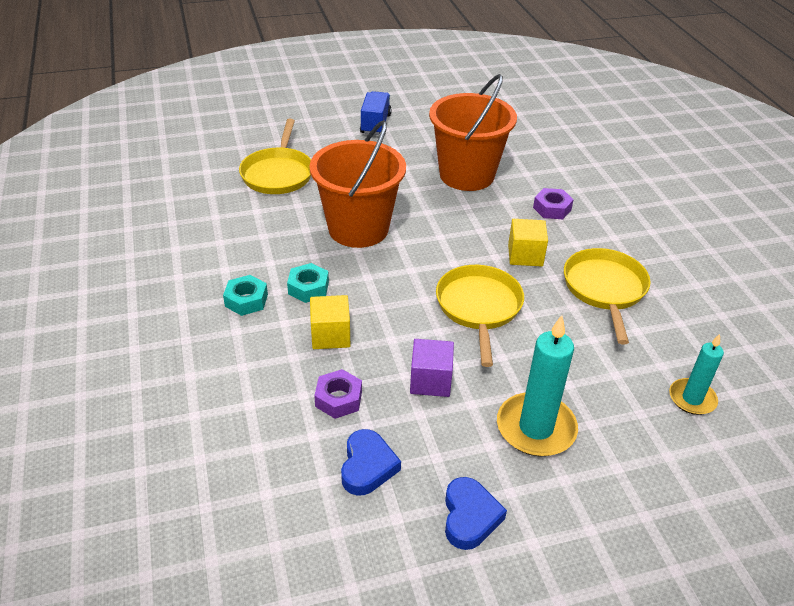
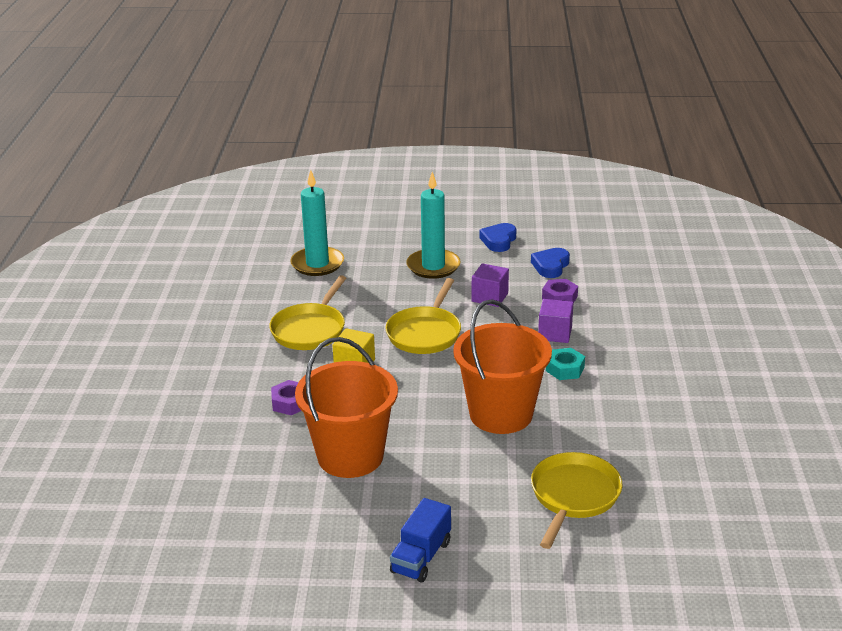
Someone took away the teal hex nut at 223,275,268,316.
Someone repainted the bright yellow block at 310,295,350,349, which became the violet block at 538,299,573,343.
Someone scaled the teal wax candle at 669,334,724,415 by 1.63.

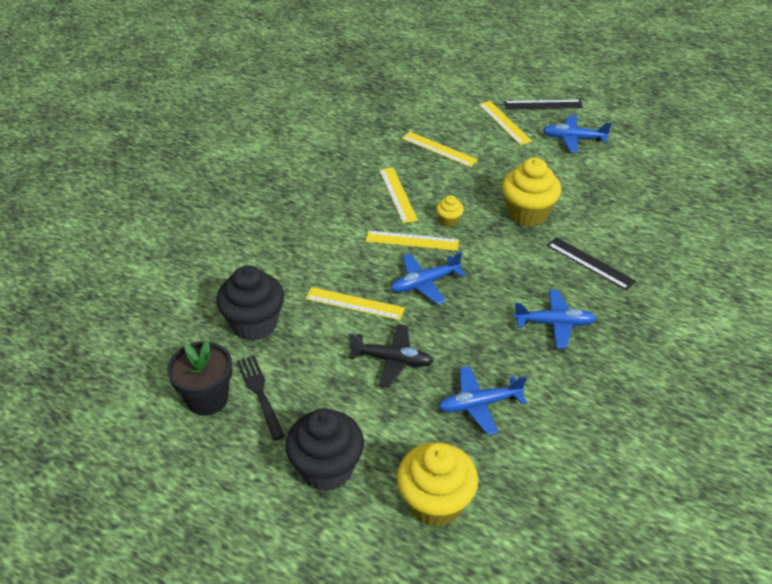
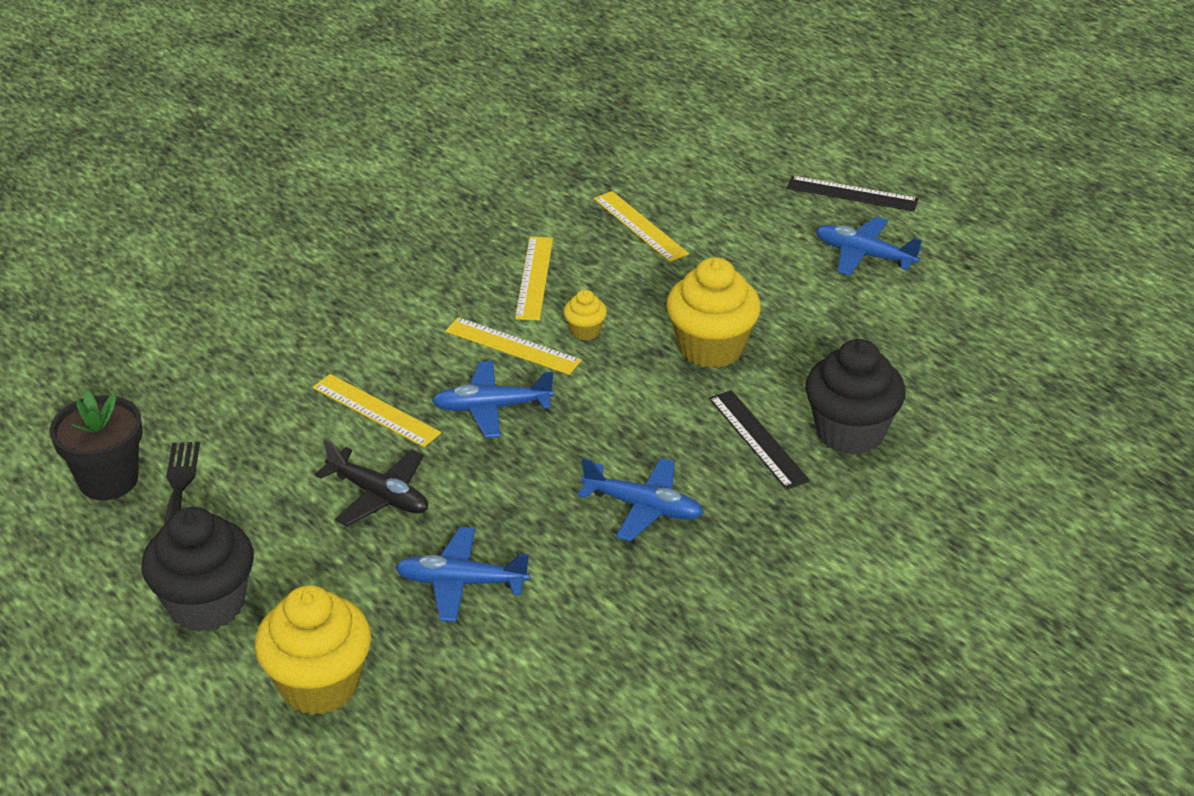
Someone carried the black cupcake from 216,265,284,341 to 805,339,906,455.
Someone took away the bright yellow measuring stick at 479,101,532,145.

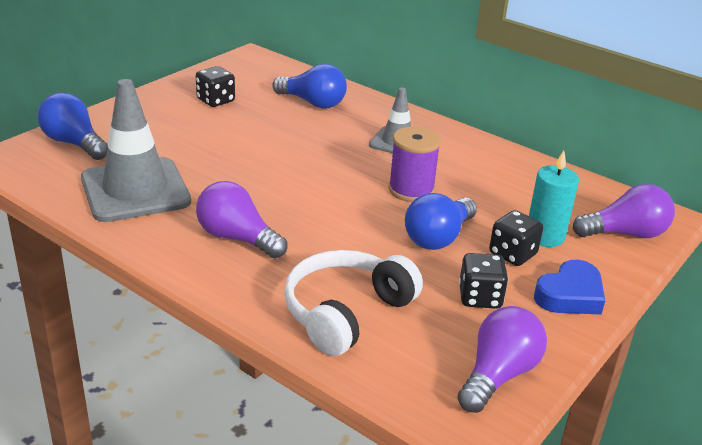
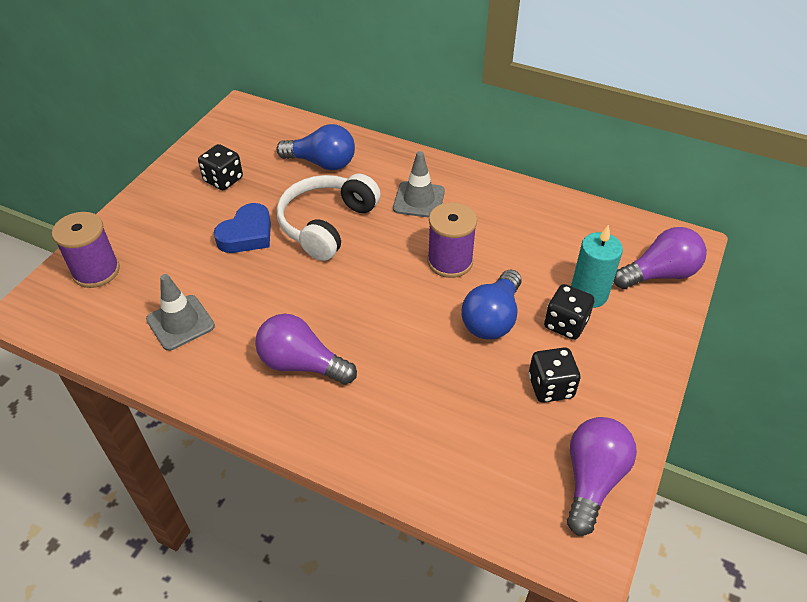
Someone swapped the blue lightbulb at 38,93,108,160 for the violet reel of thread at 52,212,120,288.
Someone scaled the grey traffic cone at 81,79,191,222 by 0.56.
Someone carried the white over-ear headphones from 284,250,423,356 to 277,174,381,261.
Someone carried the blue heart from 534,260,605,315 to 214,203,271,253.

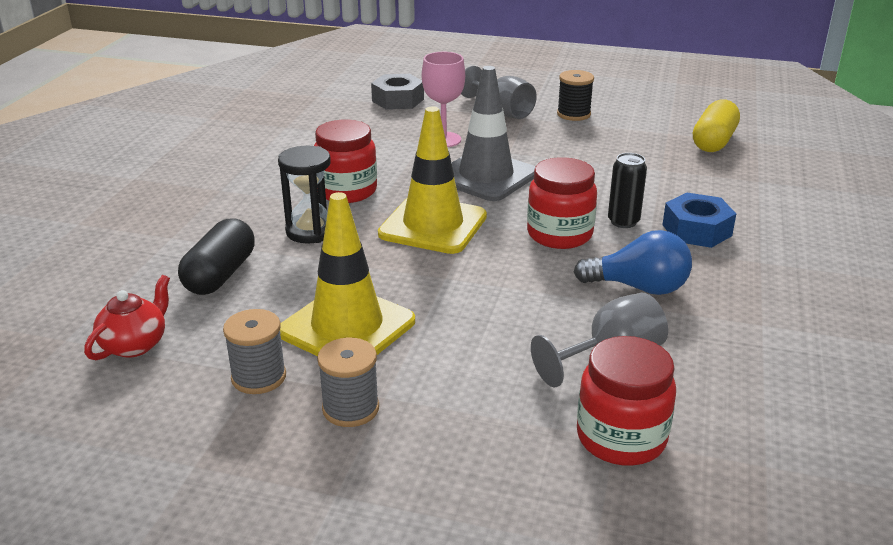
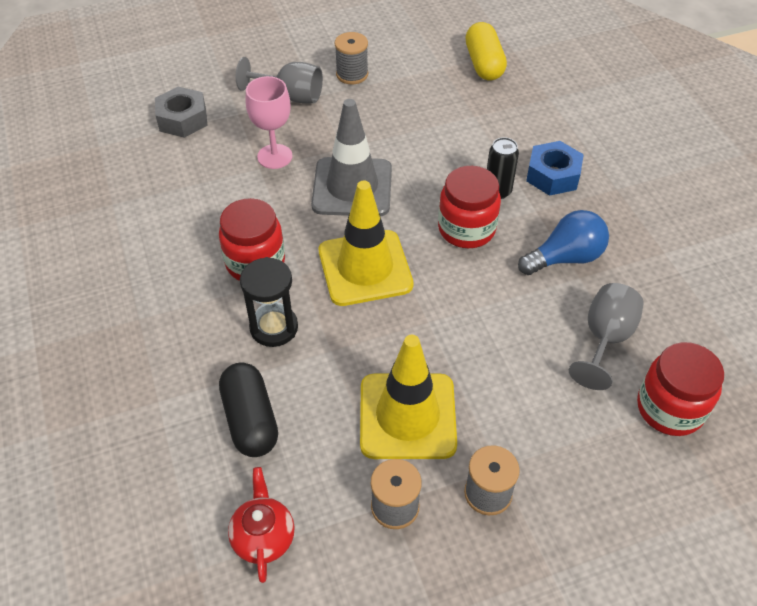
Someone repainted the black reel of thread at 557,70,594,121, which became the grey reel of thread at 335,32,368,84.

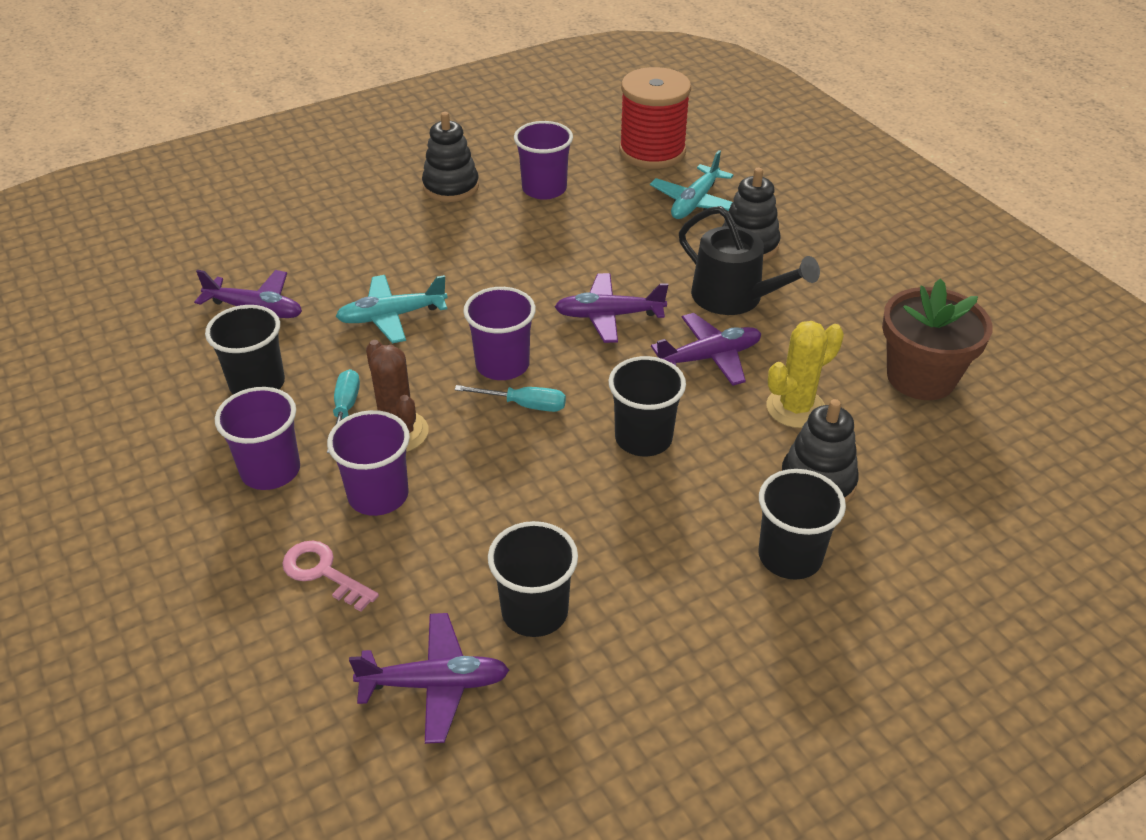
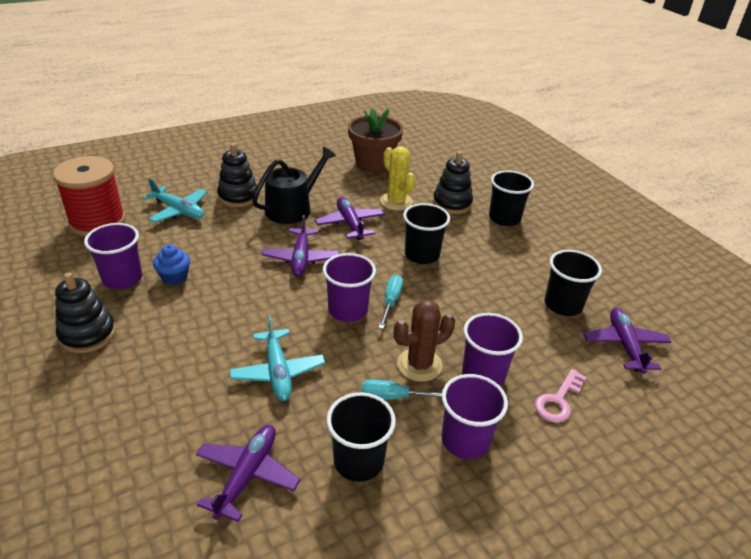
Someone put down the blue cupcake at 153,244,190,285.

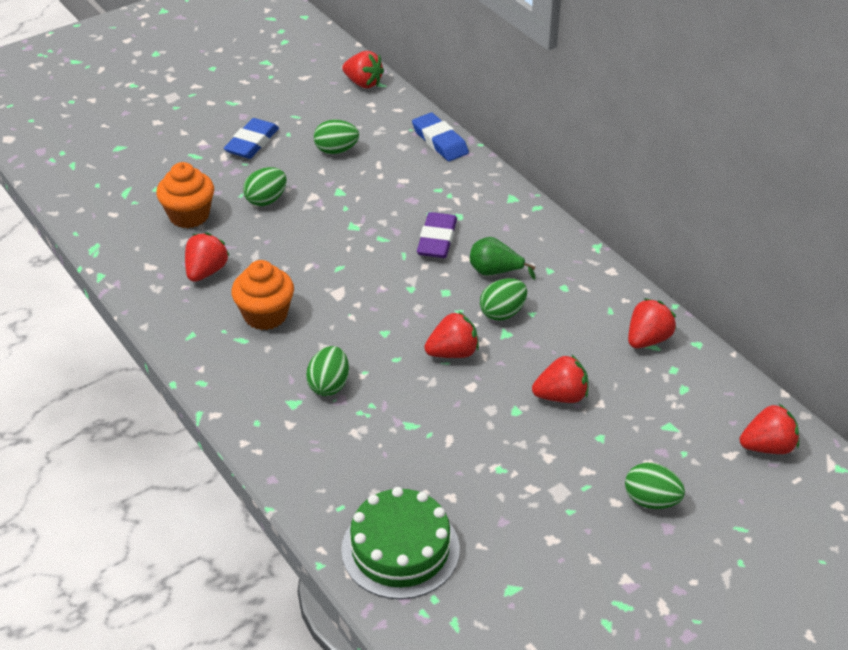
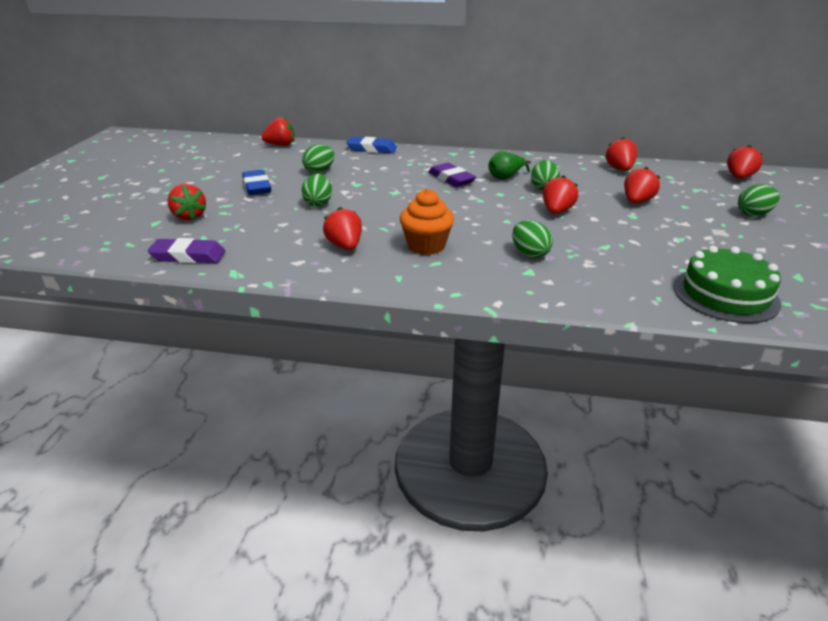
Someone took away the orange-coloured cupcake at 156,162,214,228.
Someone put down the violet gum eraser at 148,238,225,263.
Someone put down the crimson berry at 168,184,206,220.

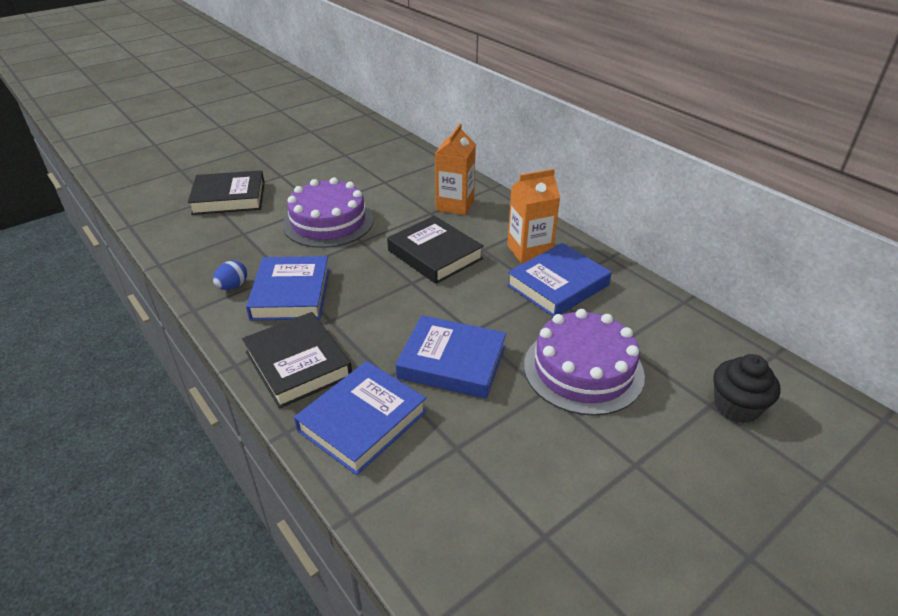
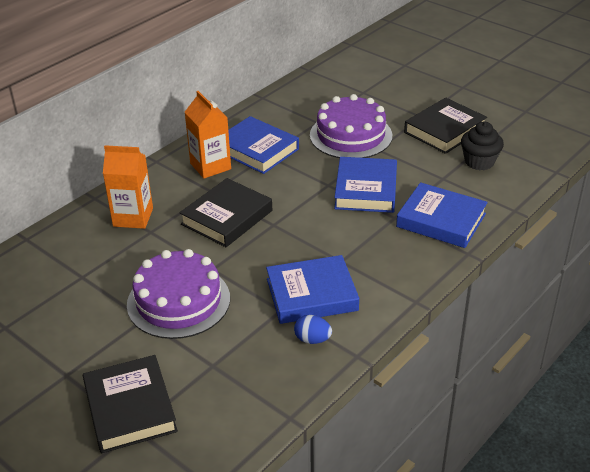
Someone carried the black hardcover from 242,312,352,409 to 404,98,487,154.
Someone carried the black cupcake from 714,354,780,423 to 461,122,504,170.

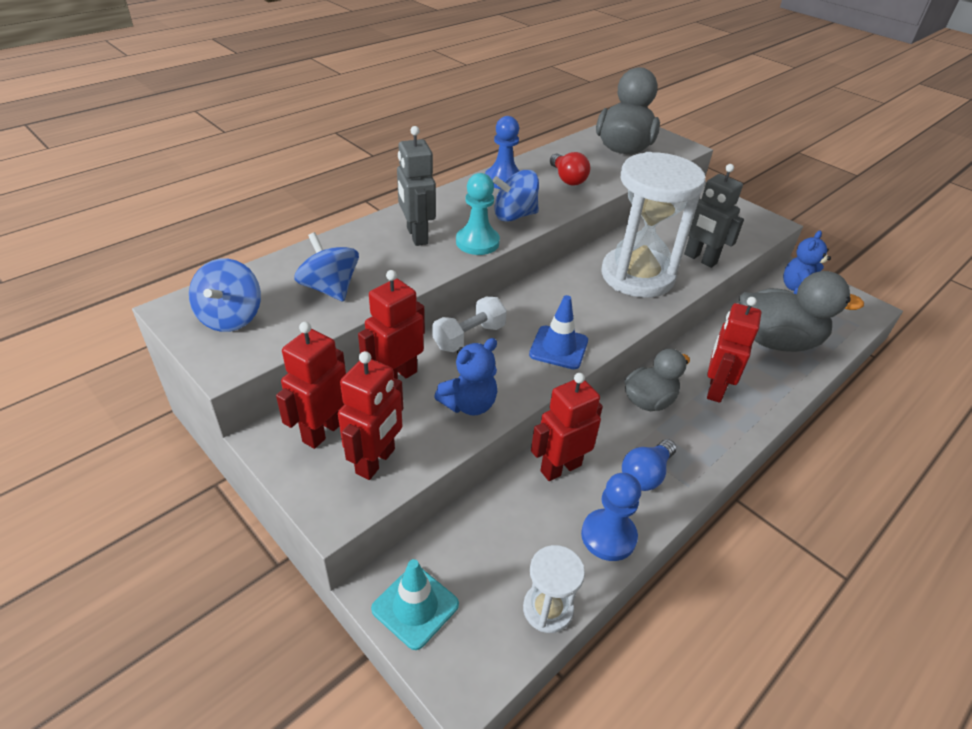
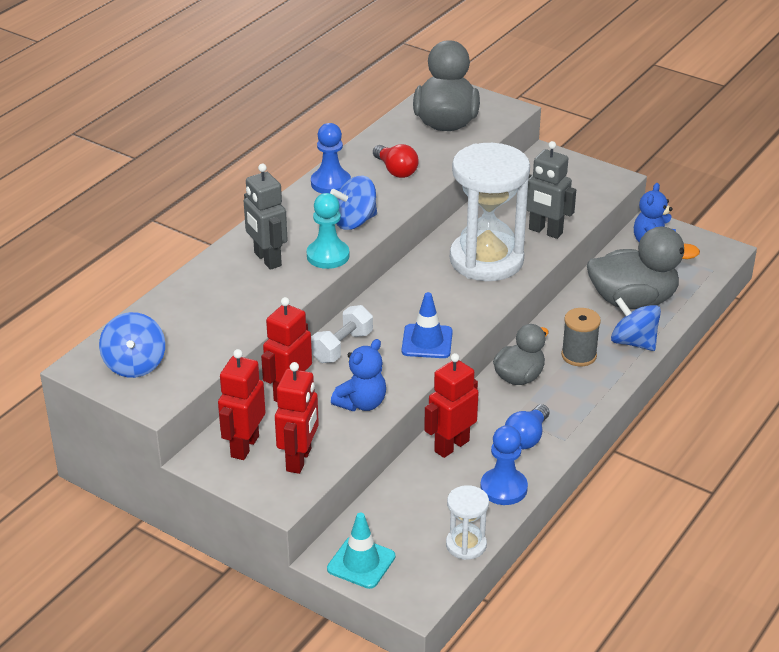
Someone carried the blue toy top from 294,232,359,302 to 611,297,661,351.
Someone swapped the crimson robot at 707,297,761,403 for the grey reel of thread at 561,308,601,366.

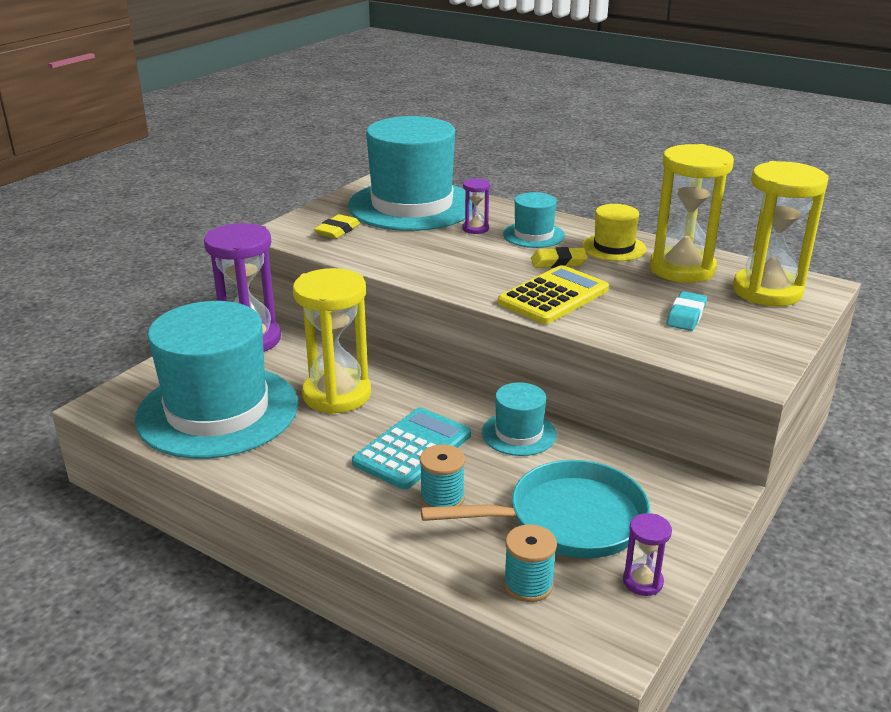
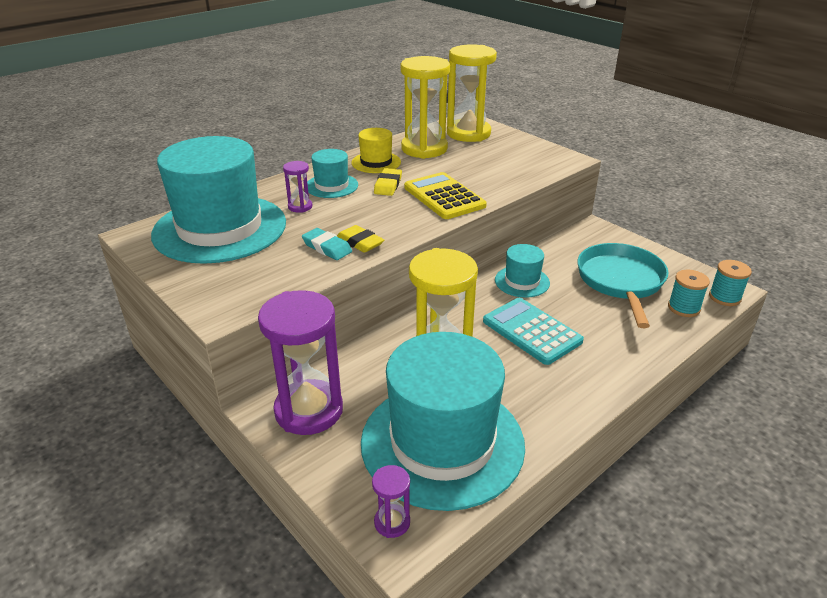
Someone carried the bright yellow gum eraser from 314,214,360,239 to 337,225,384,253.
Someone carried the teal reel of thread from 420,444,465,507 to 709,260,752,306.
Someone carried the violet sand timer from 623,513,672,596 to 372,465,410,538.
Someone carried the teal gum eraser from 667,291,707,331 to 302,228,352,260.

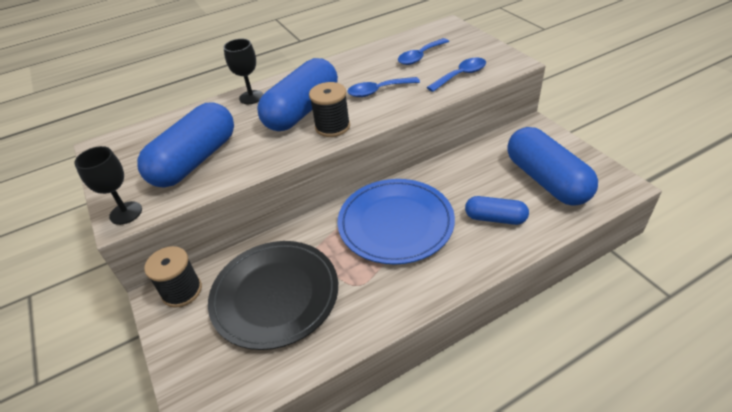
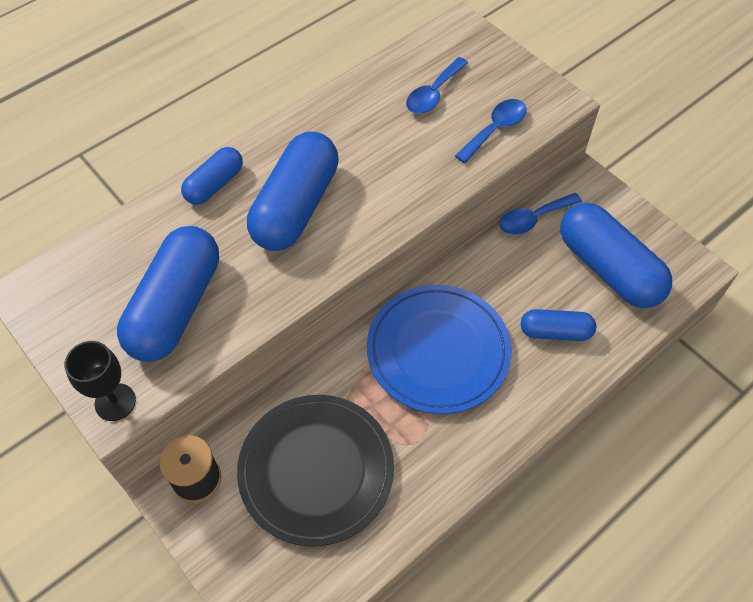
Someone swapped the black wine glass at 223,39,264,104 for the blue capsule at 181,147,243,205.
Someone took away the black reel of thread at 309,82,350,137.
Someone carried the blue teaspoon from 347,77,420,97 to 499,193,582,235.

